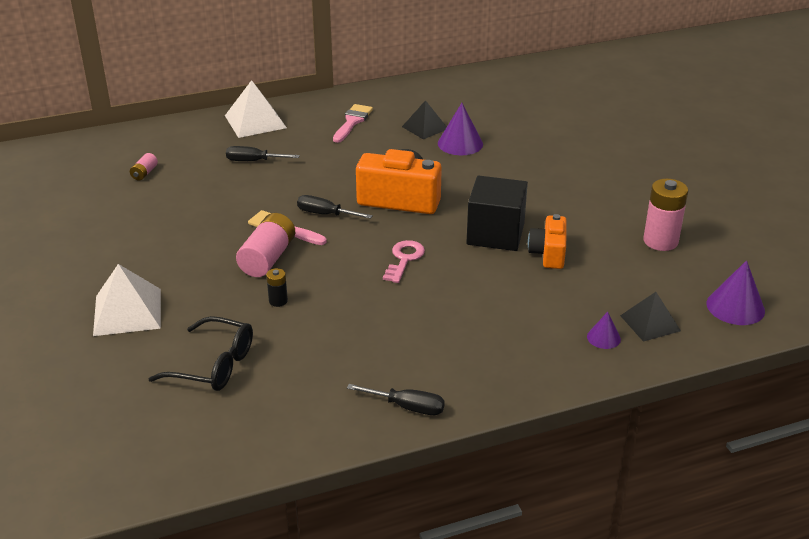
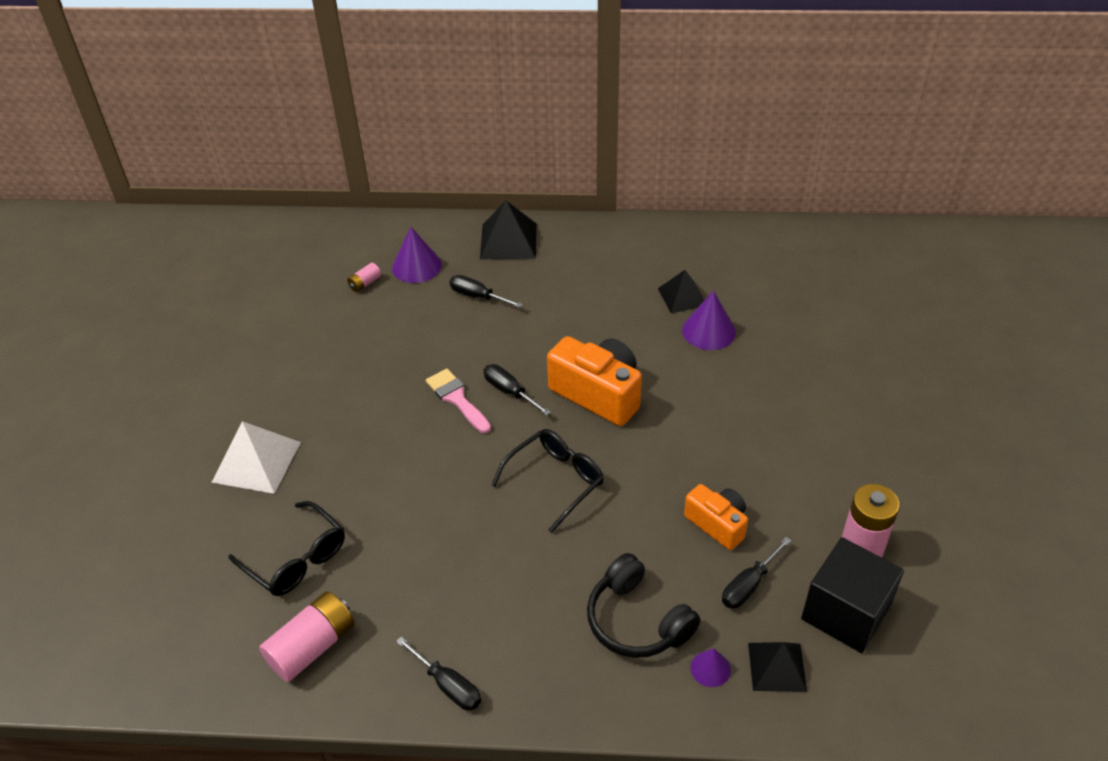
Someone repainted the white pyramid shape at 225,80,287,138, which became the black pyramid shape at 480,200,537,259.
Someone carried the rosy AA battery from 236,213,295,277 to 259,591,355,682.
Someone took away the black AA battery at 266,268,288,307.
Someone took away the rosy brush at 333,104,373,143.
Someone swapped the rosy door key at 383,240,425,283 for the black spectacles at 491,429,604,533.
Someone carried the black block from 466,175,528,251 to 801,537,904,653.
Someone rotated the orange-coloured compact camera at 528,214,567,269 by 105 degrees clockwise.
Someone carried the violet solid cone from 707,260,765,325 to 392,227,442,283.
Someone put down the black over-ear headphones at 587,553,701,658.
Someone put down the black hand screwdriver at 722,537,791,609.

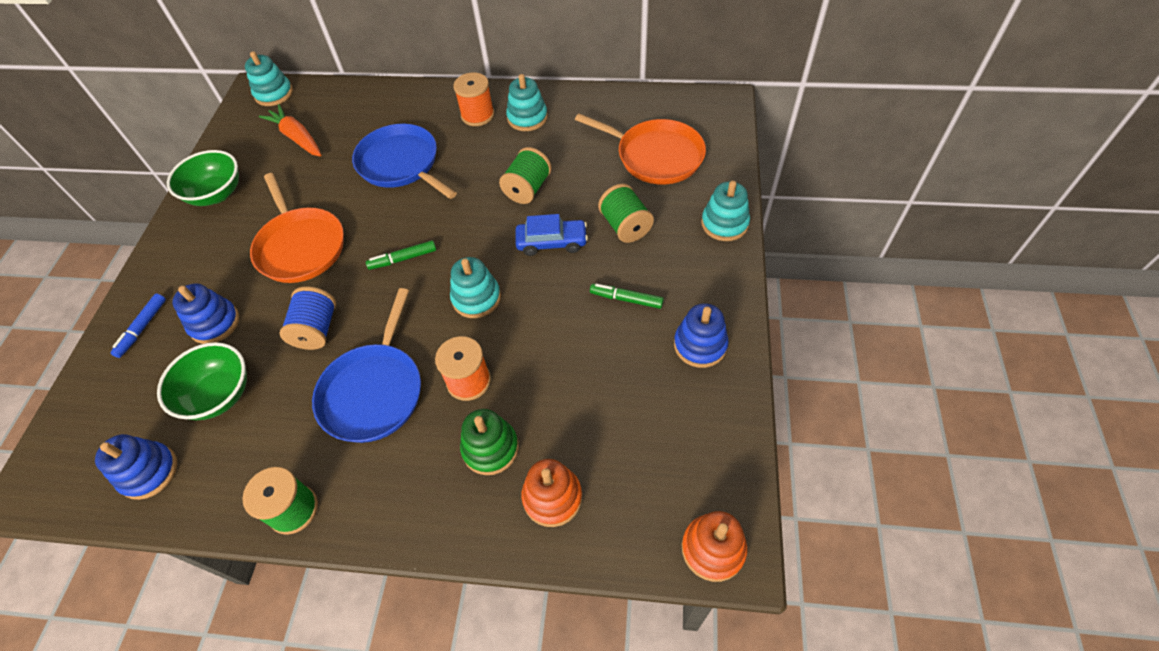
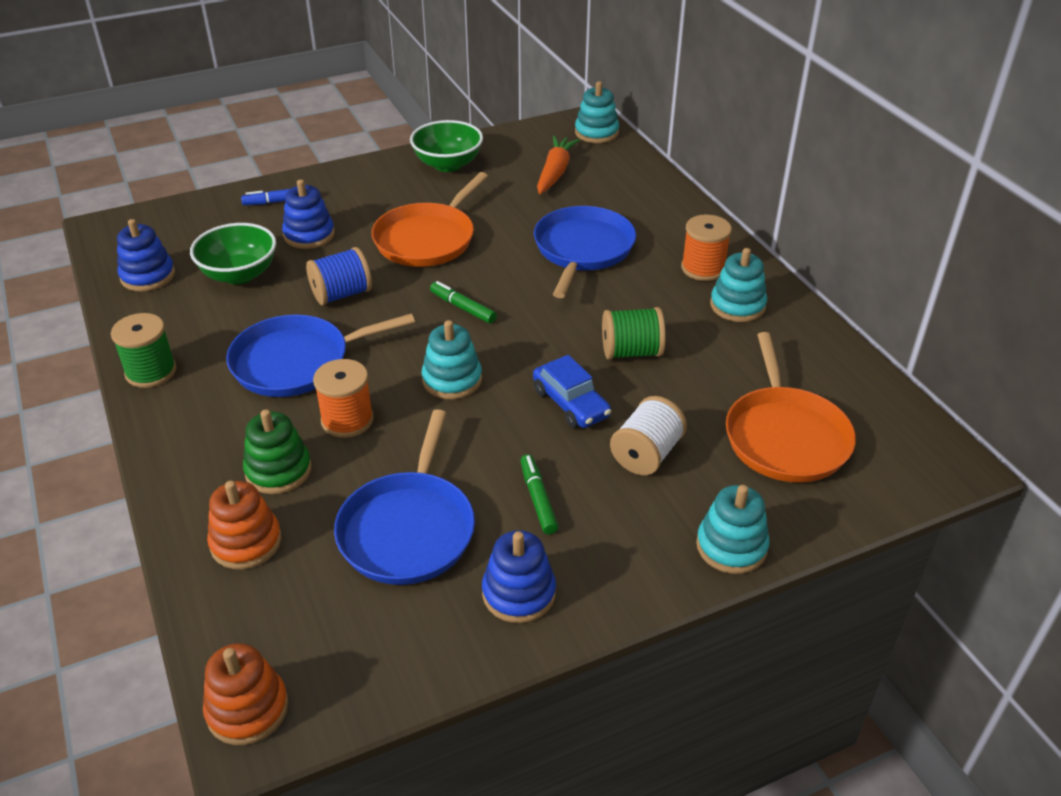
Someone repainted the green reel of thread at 598,184,654,243, which became the white reel of thread at 610,396,687,475.
Someone put down the blue frying pan at 334,409,475,585.

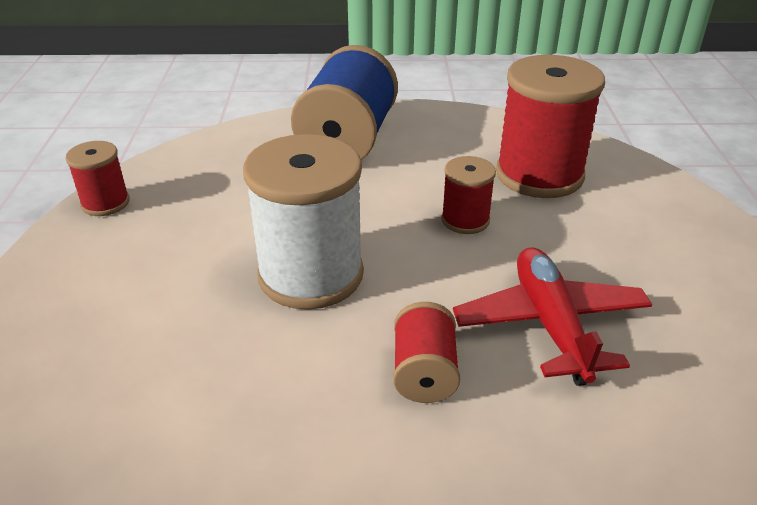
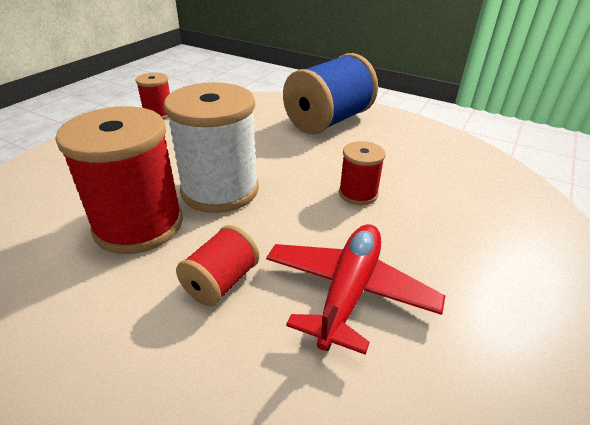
Someone carried the crimson reel of thread from 496,55,605,198 to 55,106,183,254.

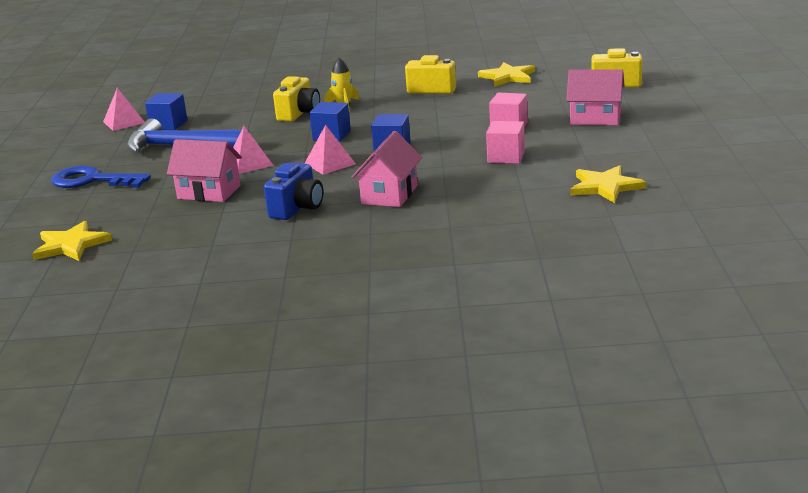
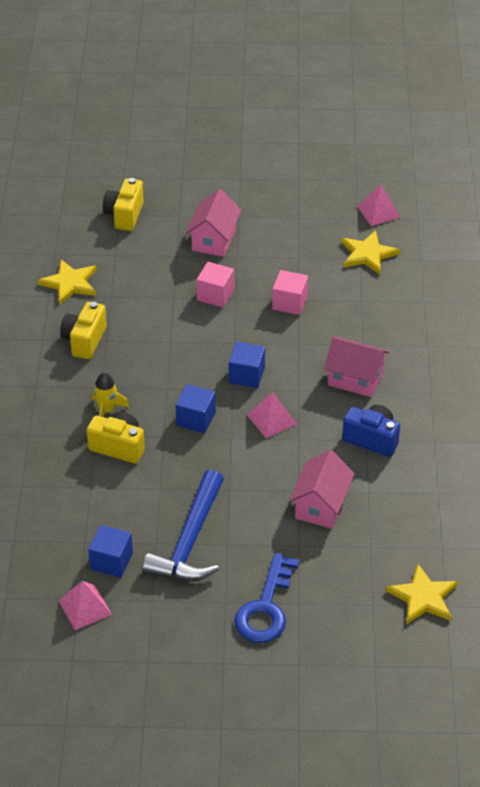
Someone carried the rosy pyramid shape from 233,126,274,174 to 357,185,401,226.

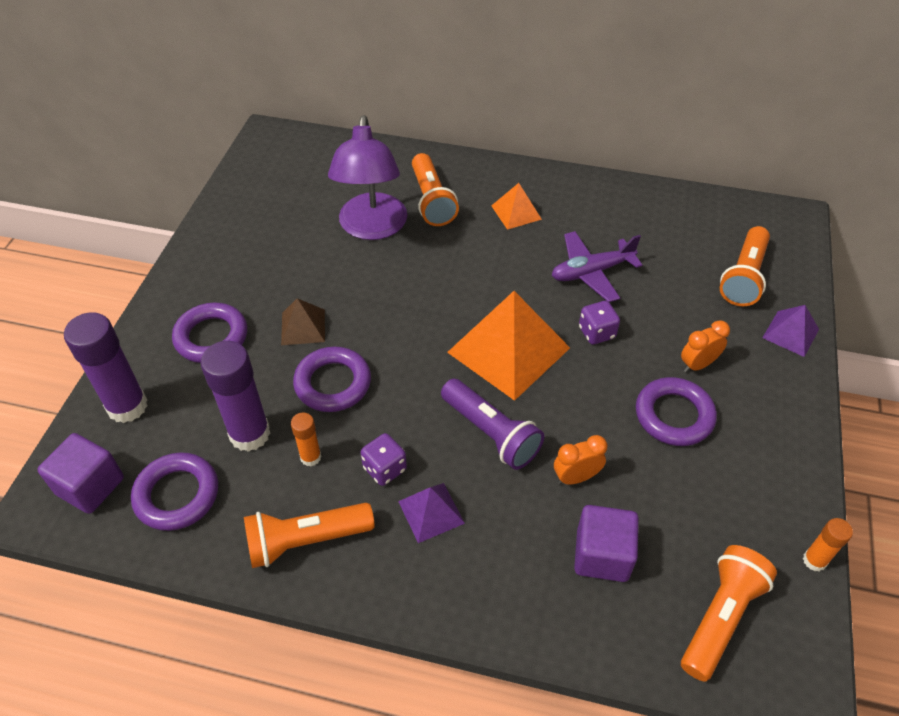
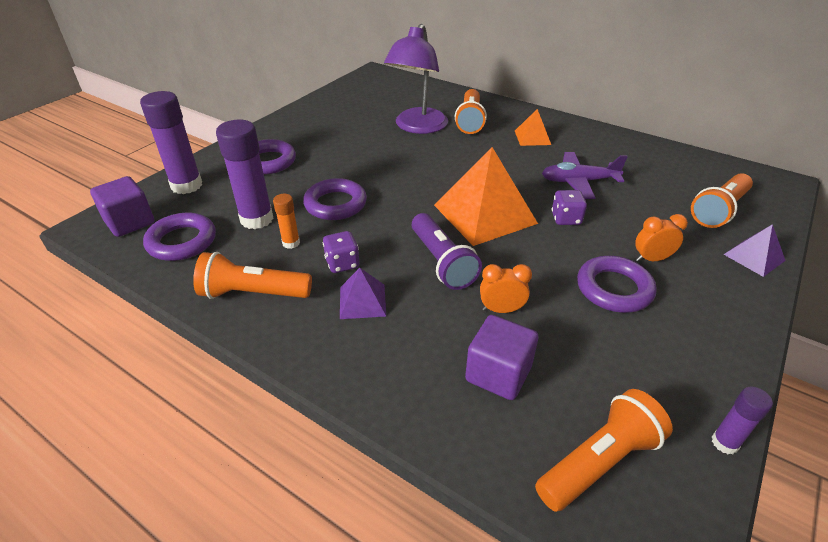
Someone took away the dark brown pyramid shape at 281,298,325,345.
Someone repainted the orange-coloured glue at 803,518,853,572, which became the violet glue at 712,387,773,454.

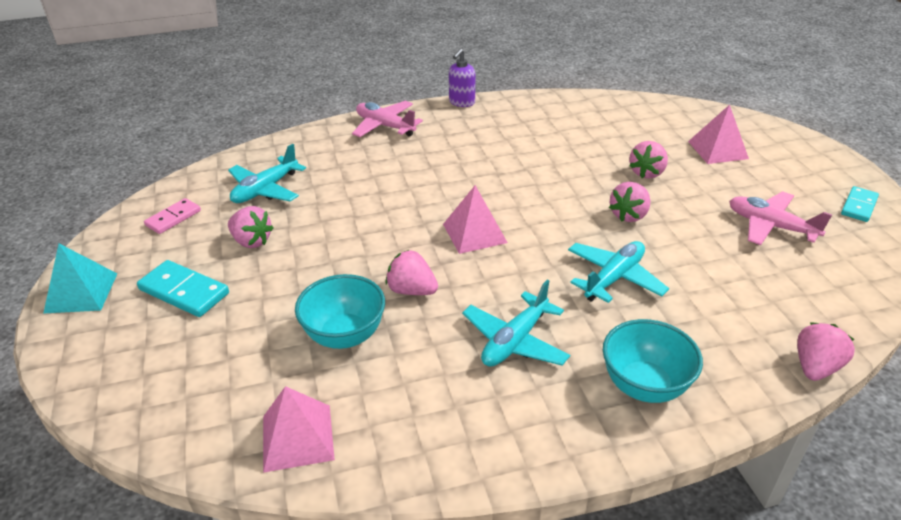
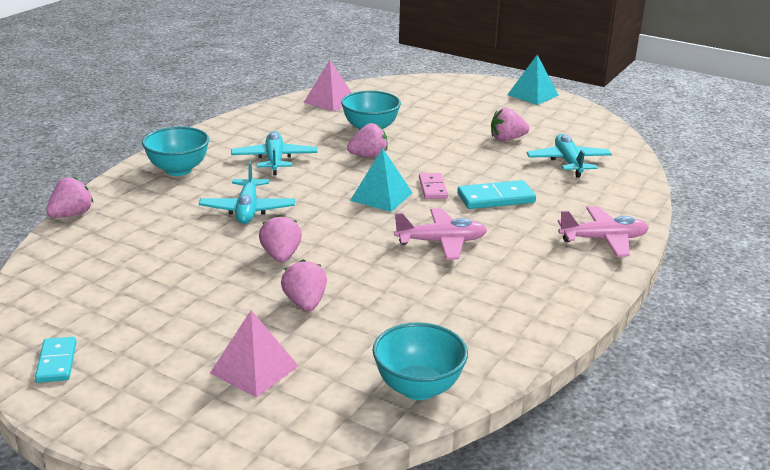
Someone carried the teal domino piece from 137,260,229,317 to 457,180,536,209.
Someone carried the rosy domino piece from 144,198,201,234 to 419,173,448,199.
Someone repainted the rosy pyramid shape at 443,185,508,254, which became the teal pyramid shape at 350,148,412,212.
Someone took away the violet soap pump at 449,49,475,107.
Someone carried the rosy aeroplane from 729,192,832,245 to 394,208,487,260.
Someone rotated the rosy berry at 797,322,855,381 by 135 degrees counterclockwise.
Someone put down the teal deep dish at 372,322,468,400.

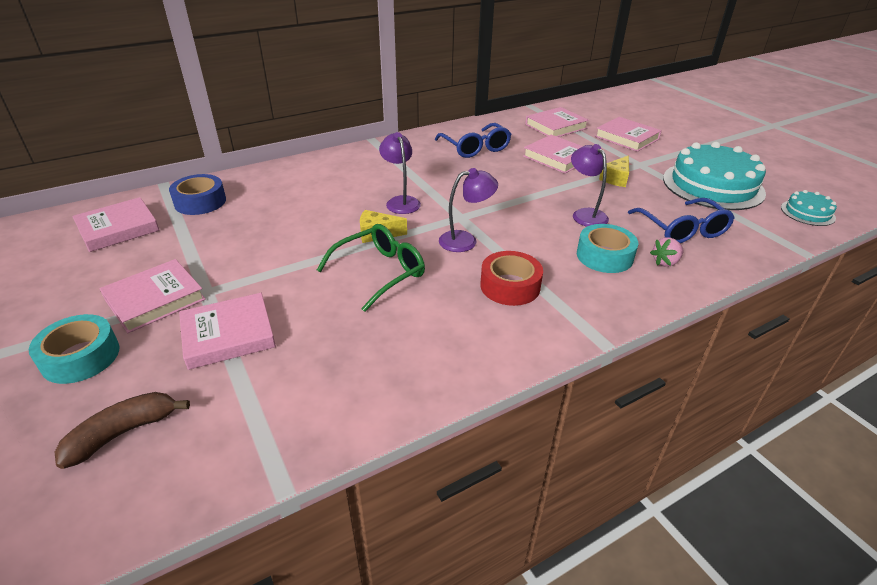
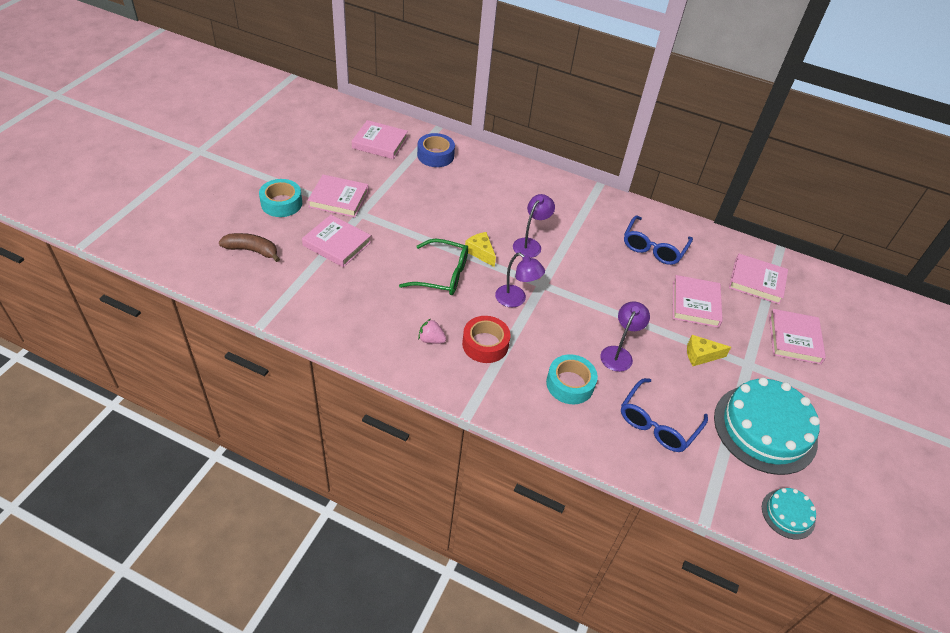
Someone carried the rosy berry from 650,237,683,267 to 418,319,447,344.

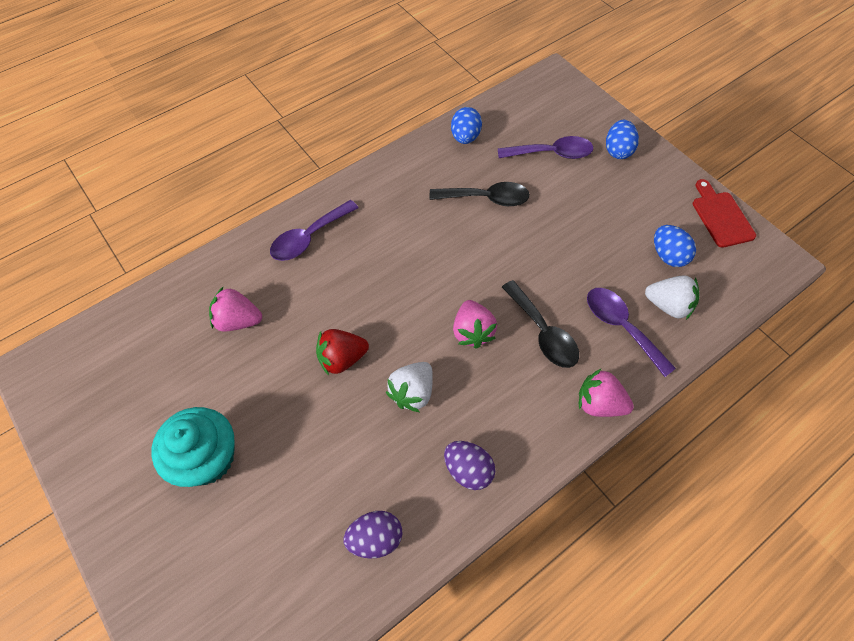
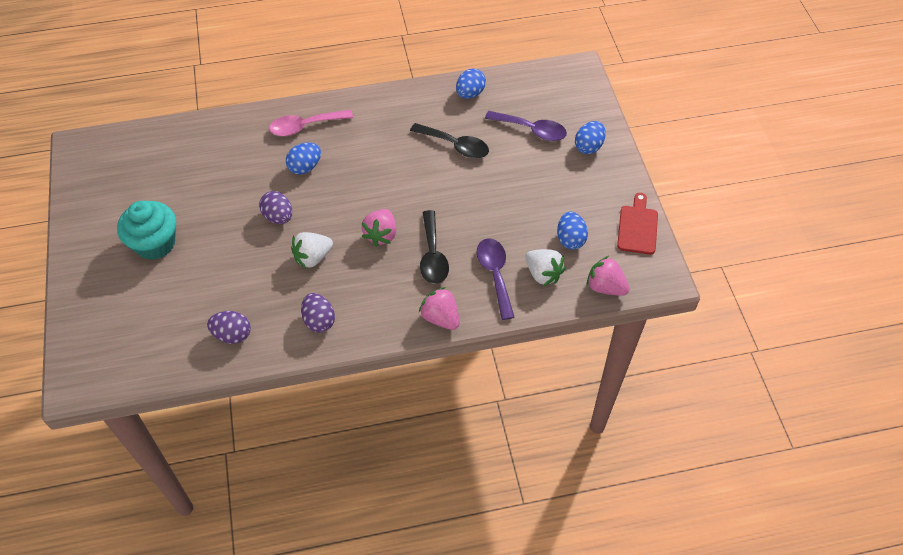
Someone carried the rosy berry from 209,287,262,331 to 587,256,630,296.
Someone repainted the violet teaspoon at 270,200,358,261, which became the rosy teaspoon at 269,110,353,136.
Someone swapped the crimson berry at 316,329,369,375 for the violet egg shape at 259,191,292,224.
Someone put down the blue egg shape at 286,142,321,175.

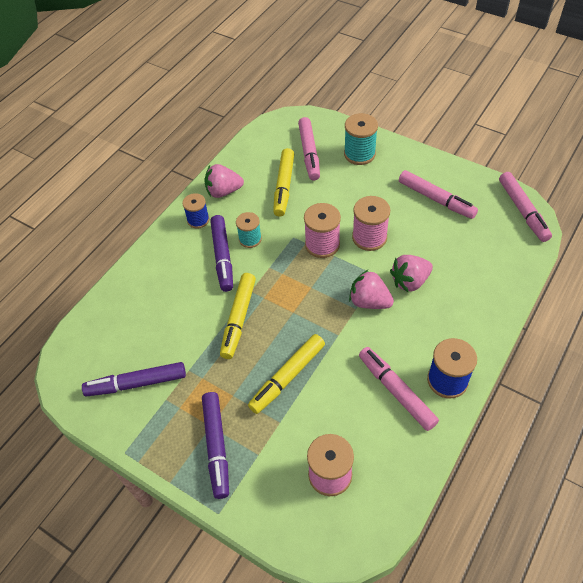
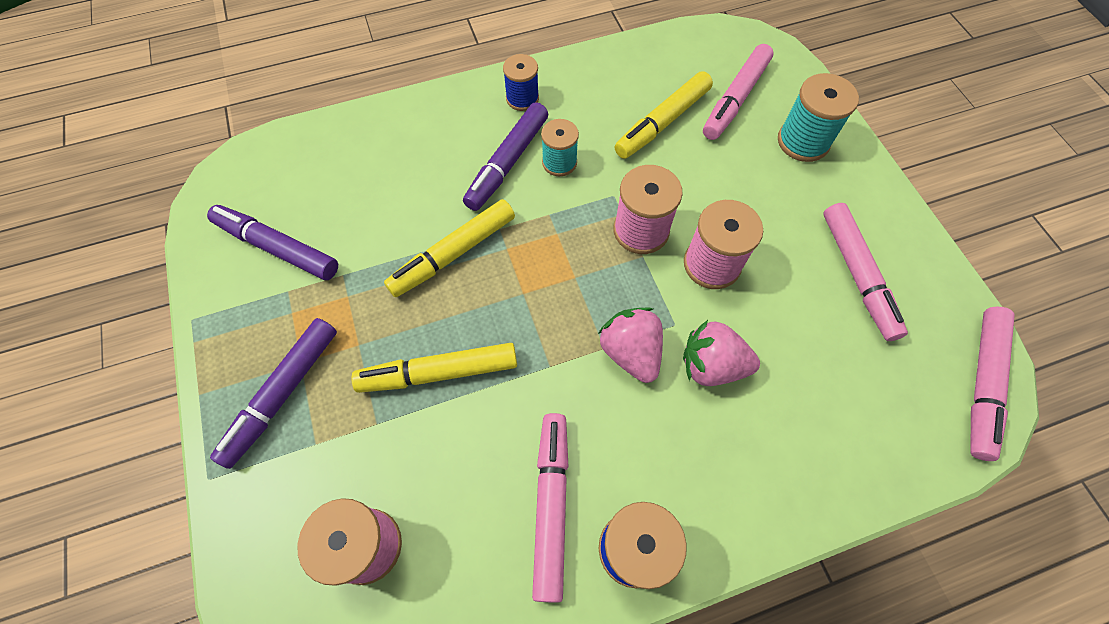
Someone took away the rosy berry at 204,164,244,198.

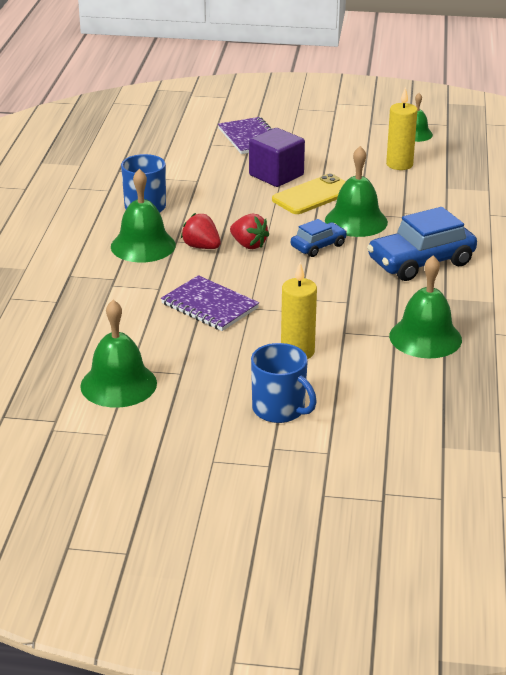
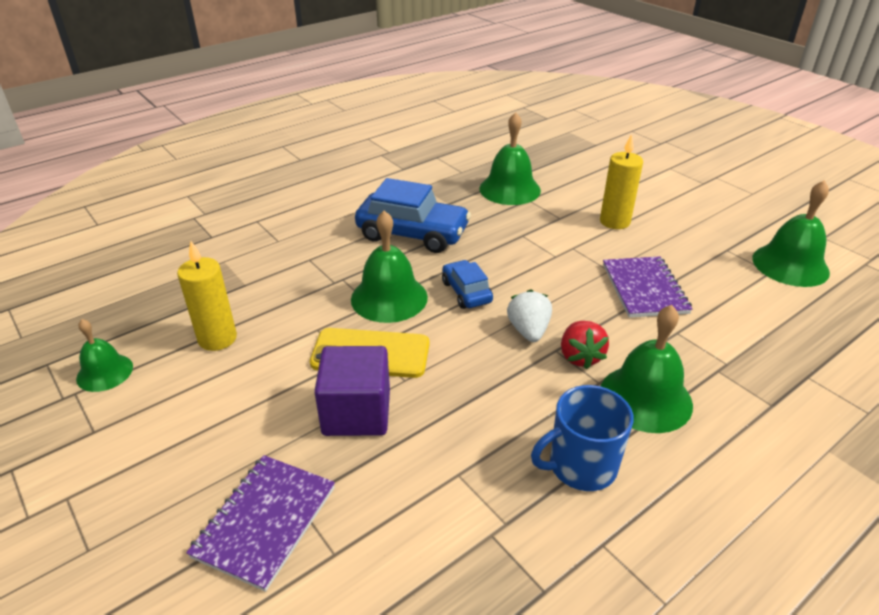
Someone repainted the crimson berry at 230,214,269,249, which became the white berry at 507,289,552,342.
Someone took away the blue coffee mug at 251,343,317,423.
Someone rotated the blue car at 291,219,347,257 by 60 degrees clockwise.

